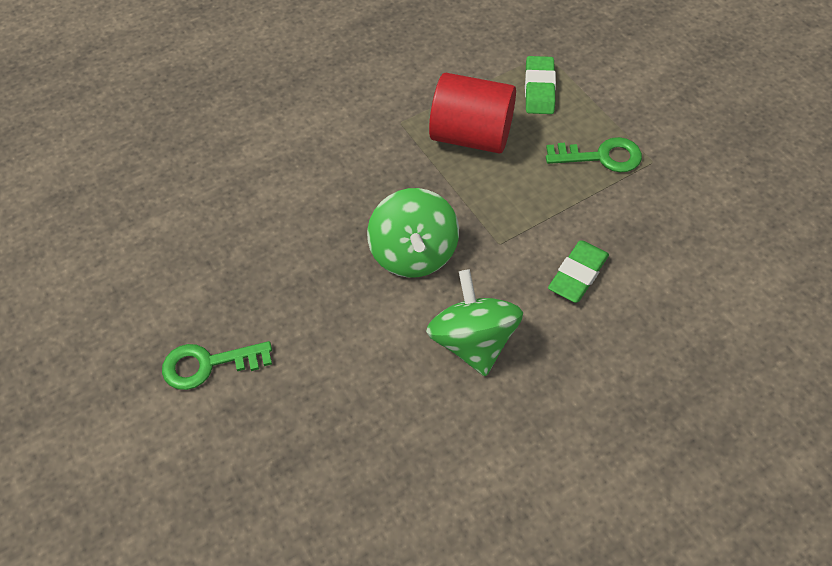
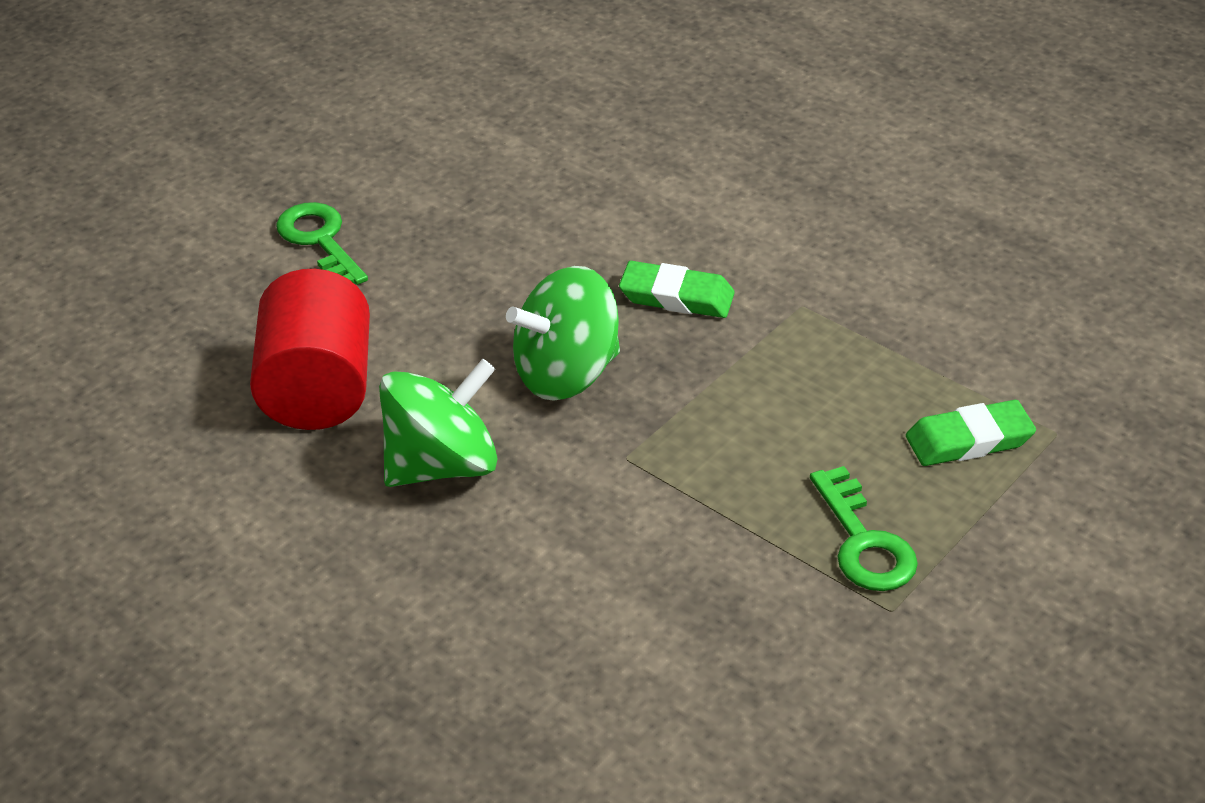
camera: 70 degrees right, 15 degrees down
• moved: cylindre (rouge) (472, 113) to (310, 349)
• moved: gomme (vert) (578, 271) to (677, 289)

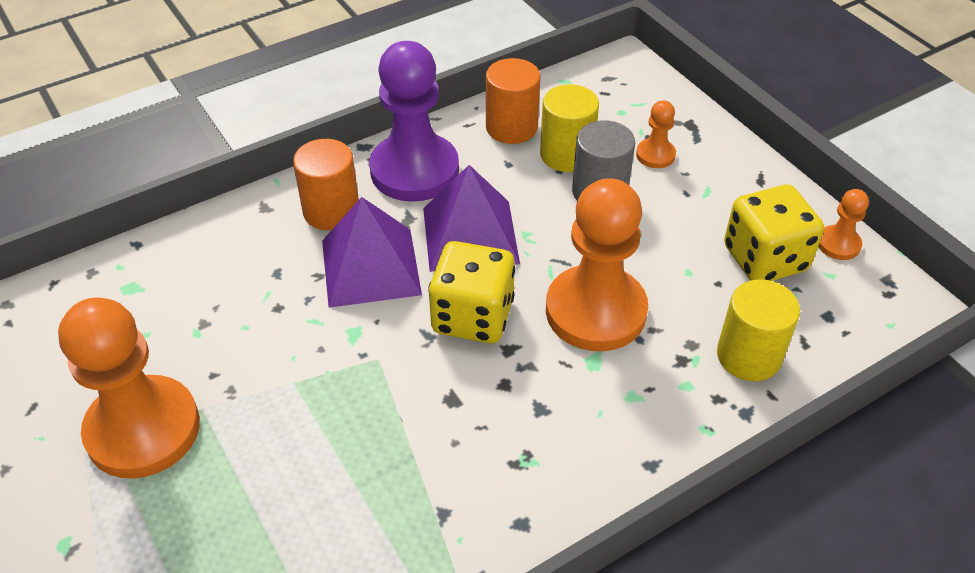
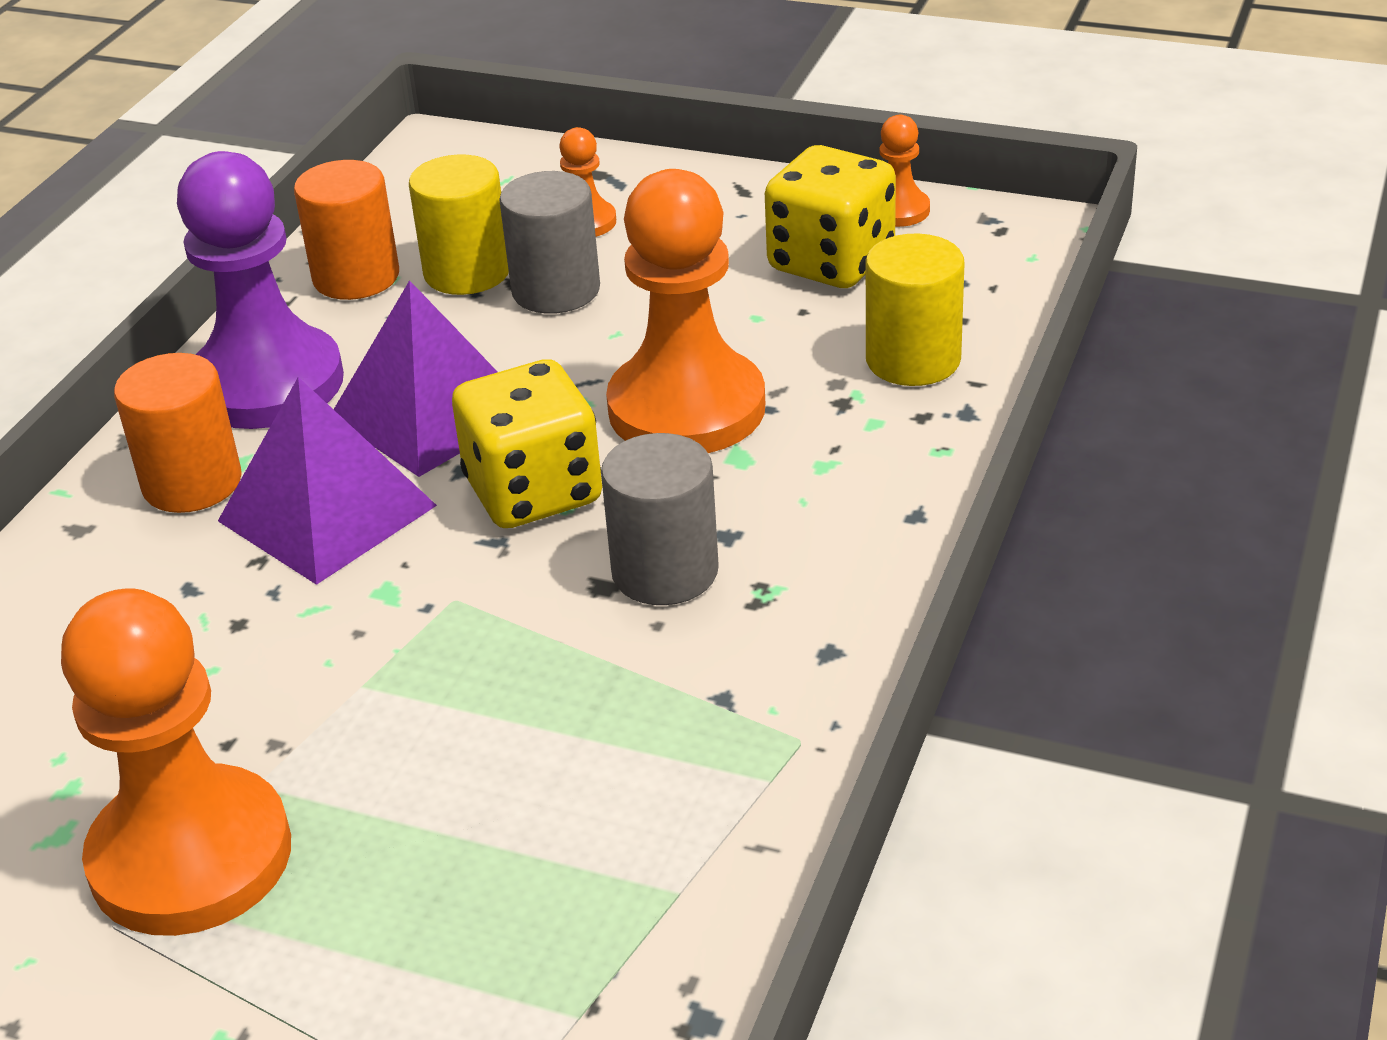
camera: 35 degrees left, 10 degrees down
• added: cylindre (gris) (660, 519)

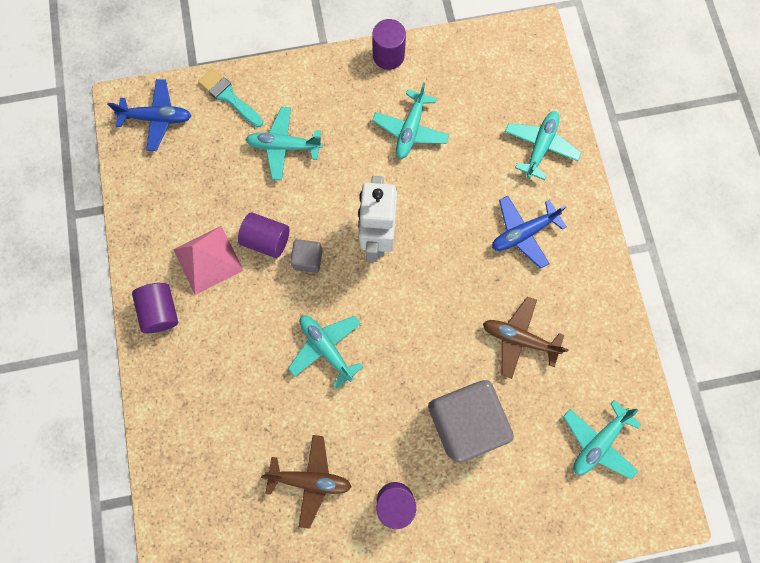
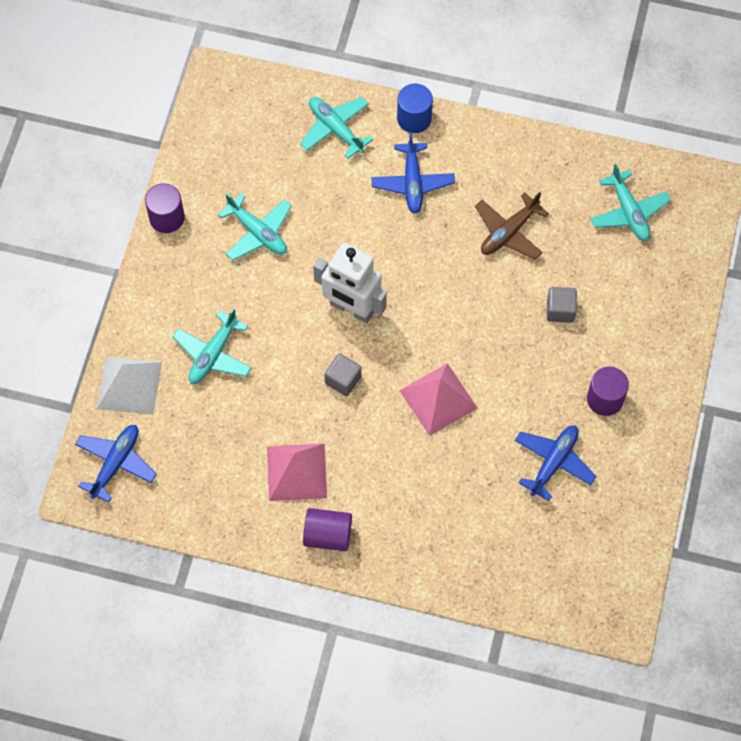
camera: 65 degrees left, 10 degrees down
• replaced: pinceau (turquoise) (230, 98) to pyramide (blanc) (129, 385)
• added: cylindre (bleu) (415, 108)
• replaced: avion (turquoise) (325, 352) to pyramide (rose) (438, 399)
• recoloured: avion (marron) (306, 482) to avion (bleu) (555, 463)
• resized: cube (gris) (471, 421) = (562, 305) x0.46
• removed: cylindre (violet) (263, 235)

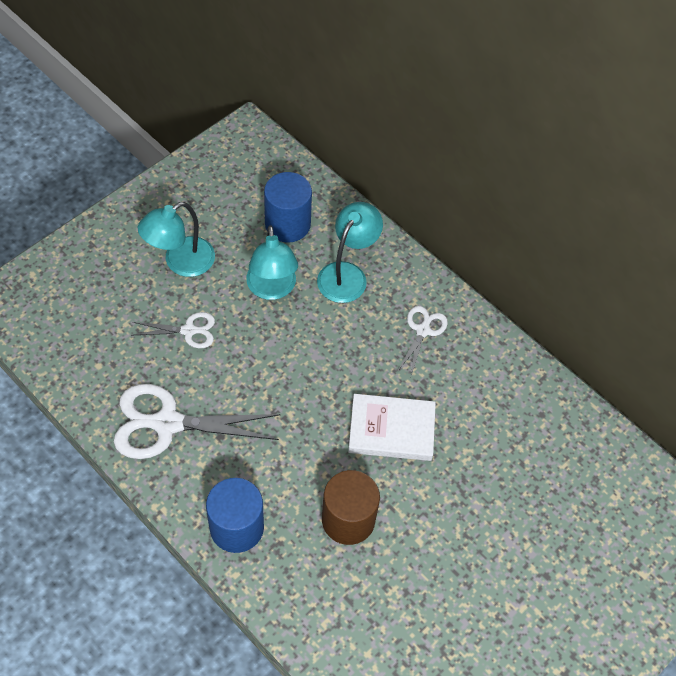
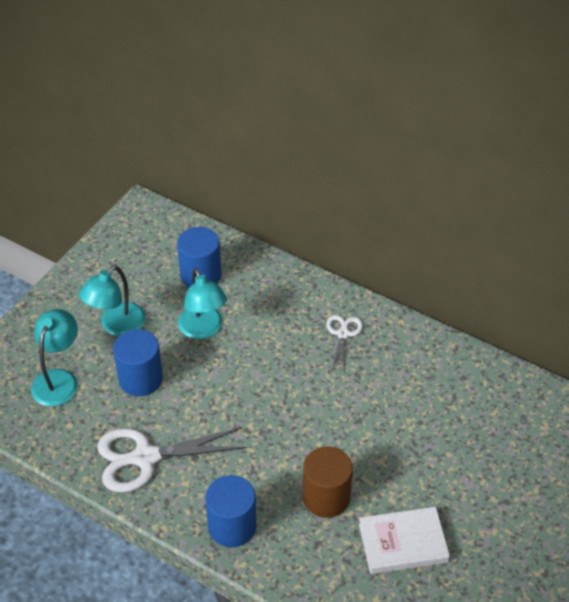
camera: 10 degrees left, 10 degrees down
• moved: lampe (turquoise) (350, 252) to (54, 358)
• replaced: ciseaux (blanc) (174, 330) to cylindre (bleu) (138, 362)
• moved: livre (blanc) (392, 427) to (404, 540)

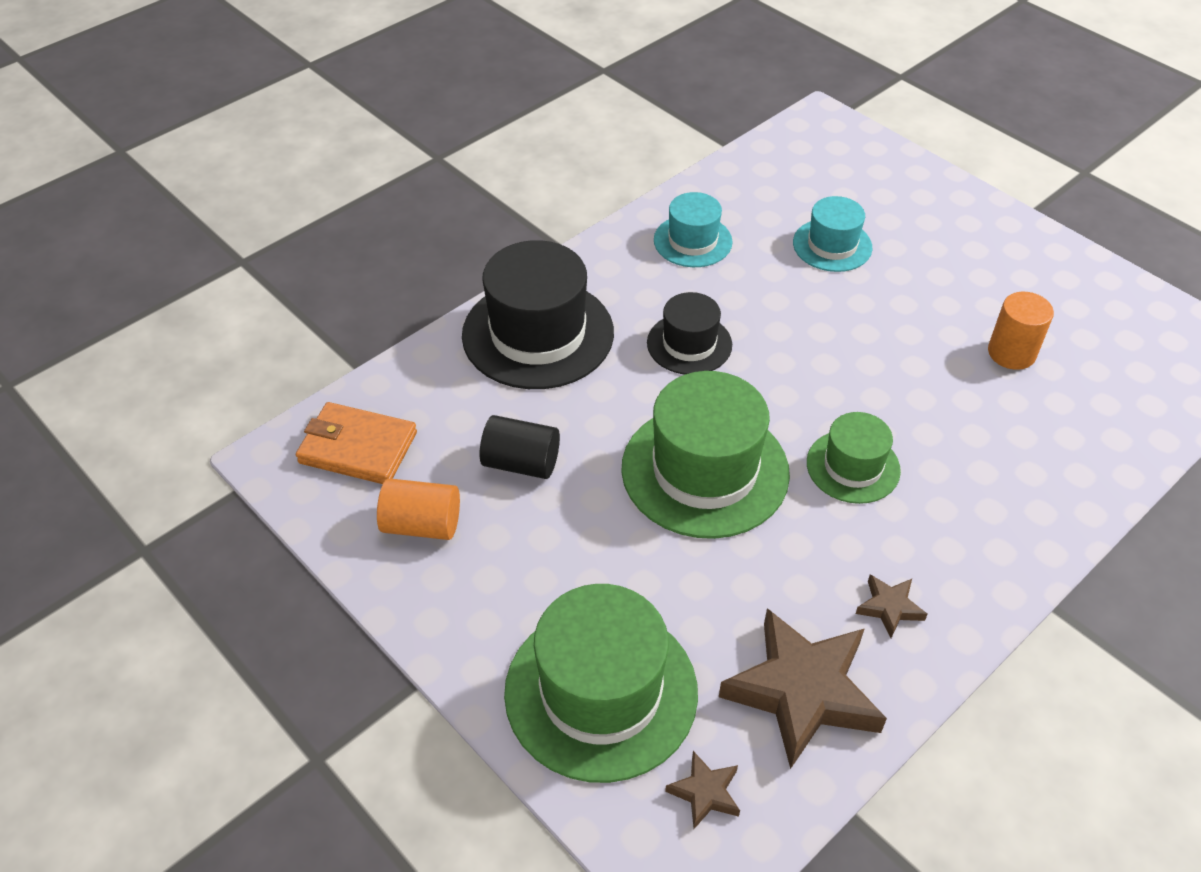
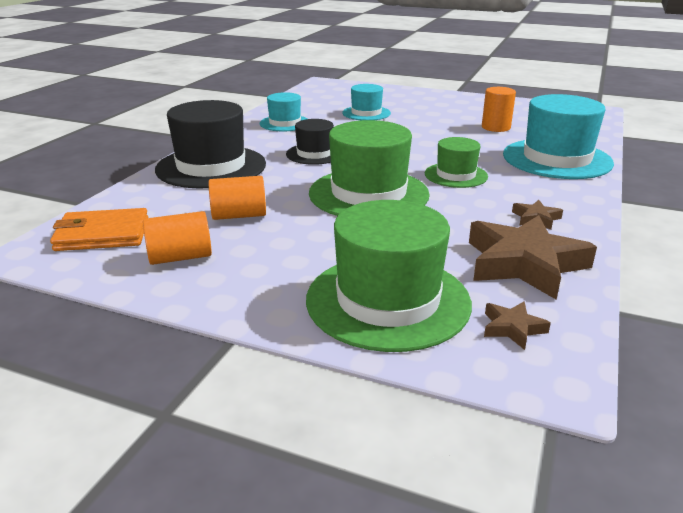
camera: 25 degrees left, 20 degrees down
• recoloured: cylindre (noir) (520, 447) to cylindre (orange) (237, 198)
• added: chapeau (turquoise) (558, 136)

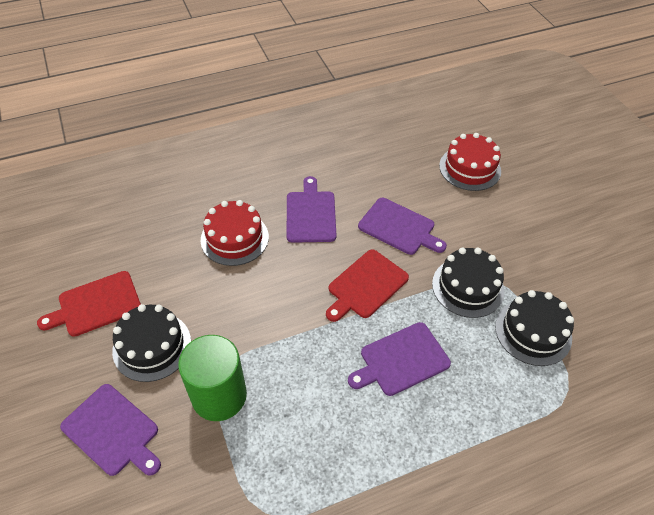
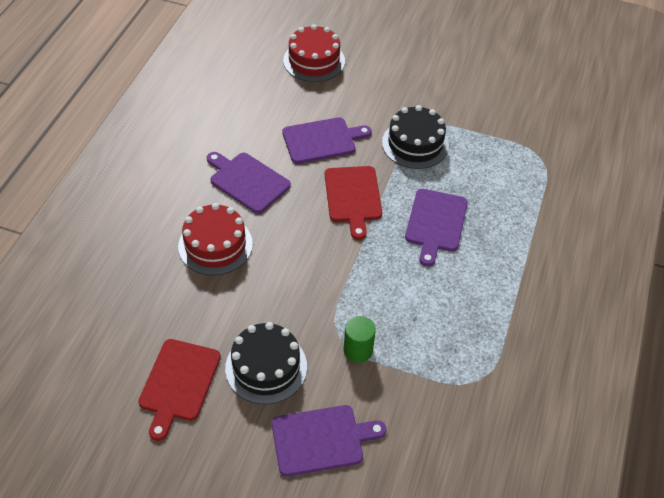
camera: 50 degrees left, 0 degrees up
• resized: cylindre (vert) (212, 378) = (360, 339) x0.54
• removed: gâteau (noir) (534, 328)

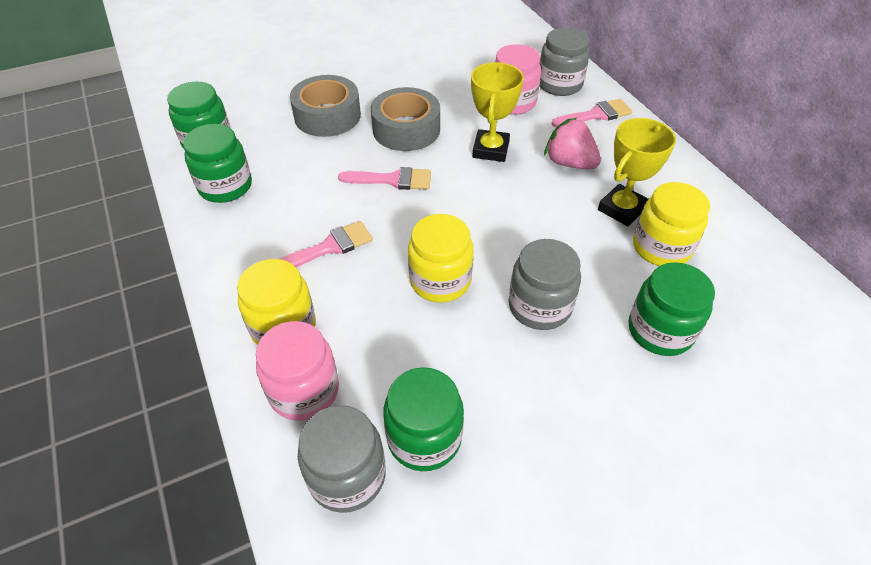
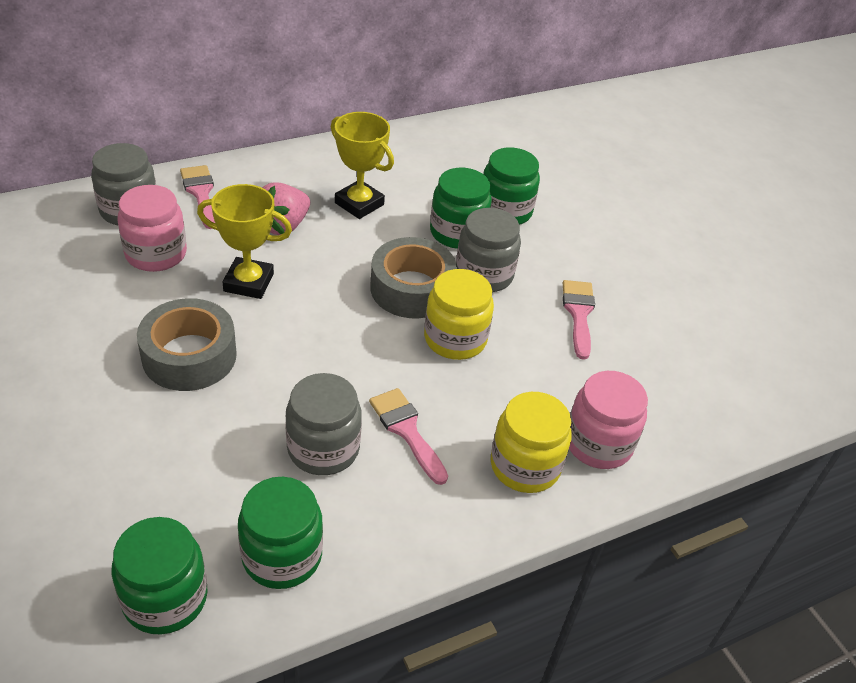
camera: 95 degrees left, 5 degrees down
• moved: bocal (gris) (342, 459) to (323, 424)
• moved: ruban adhésif (gris) (325, 106) to (413, 278)
• moved: bocal (vert) (423, 419) to (461, 208)
• moved: pinceau (rose) (384, 178) to (579, 320)
• removed: bocal (jaune) (671, 224)

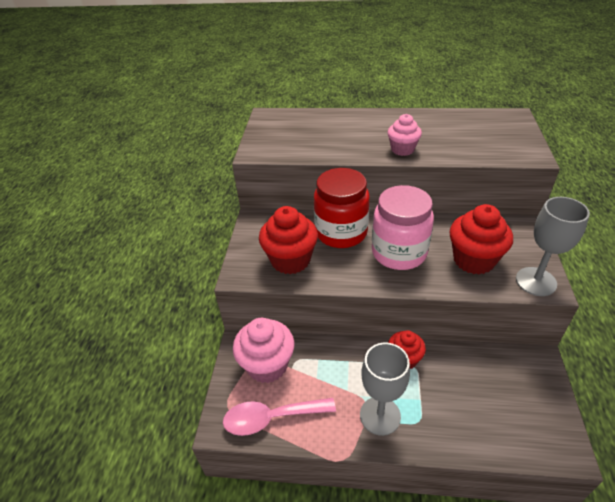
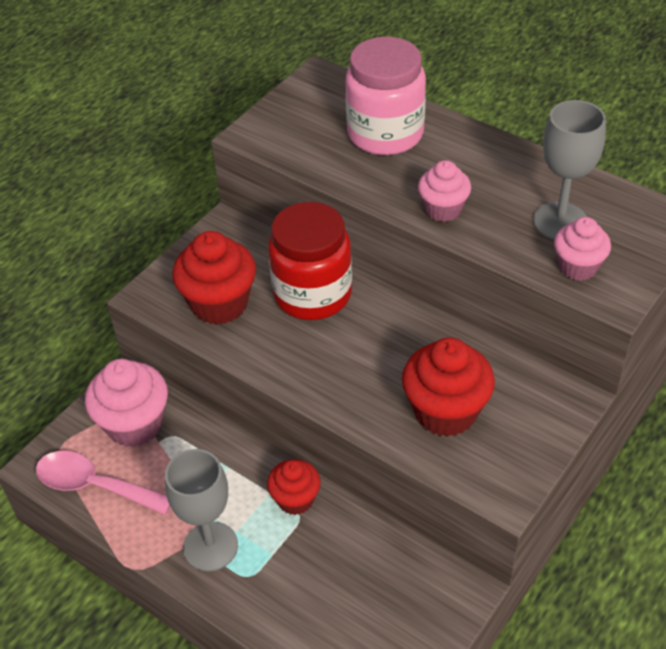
camera: 30 degrees right, 5 degrees up
• moved: bocal (rose) (403, 227) to (385, 96)
• moved: verre à pied (gris) (553, 246) to (569, 169)
• added: muffin (rose) (582, 249)

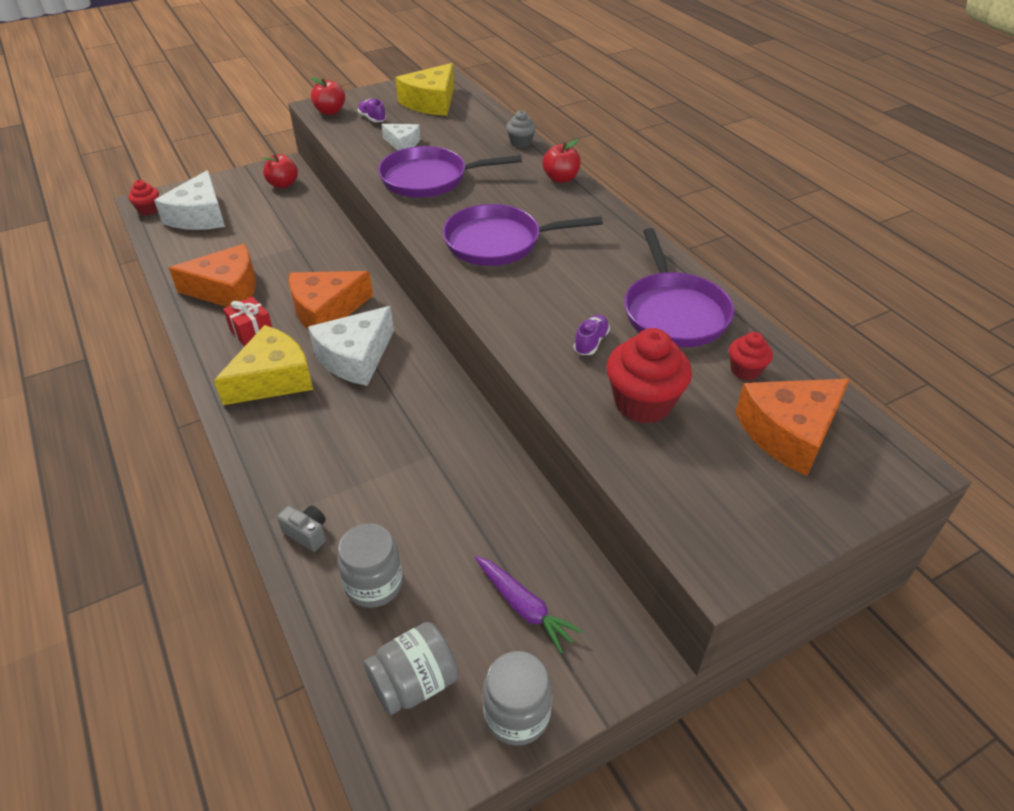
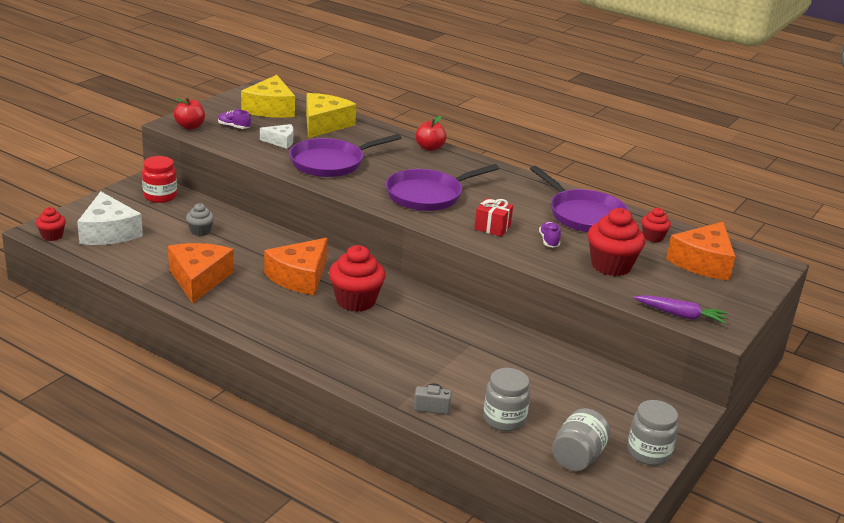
camera: 30 degrees left, 15 degrees down
• replaced: pomme (rouge) (280, 171) to bocal (rouge) (159, 179)
• turned: fromage (orange) (212, 275) = (201, 273) 60 degrees counterclockwise
• moved: muffin (gris) (521, 129) to (200, 219)
• moved: fromage (jaune) (263, 365) to (331, 115)
• replaced: fromage (blanc) (351, 346) to muffin (rouge) (357, 278)
• moved: cadeau (rouge) (248, 321) to (493, 217)
• moved: carotte (violet) (529, 604) to (680, 309)

